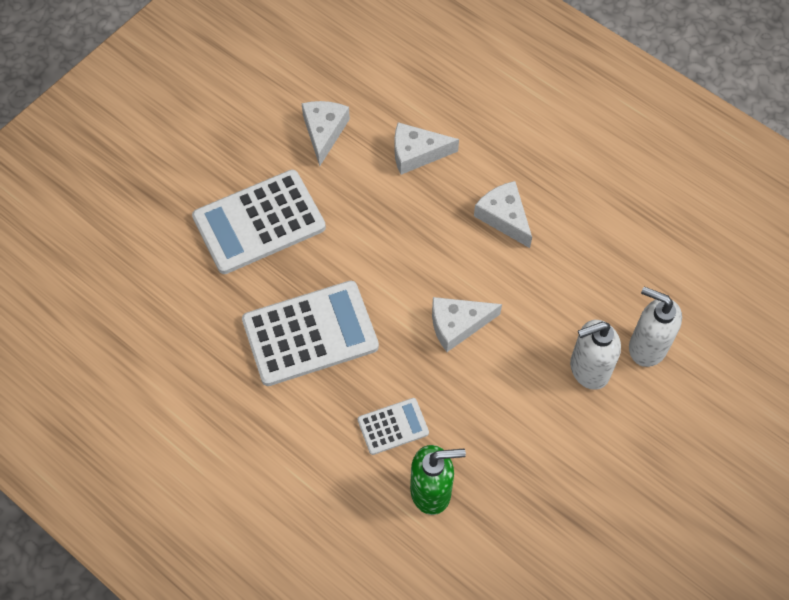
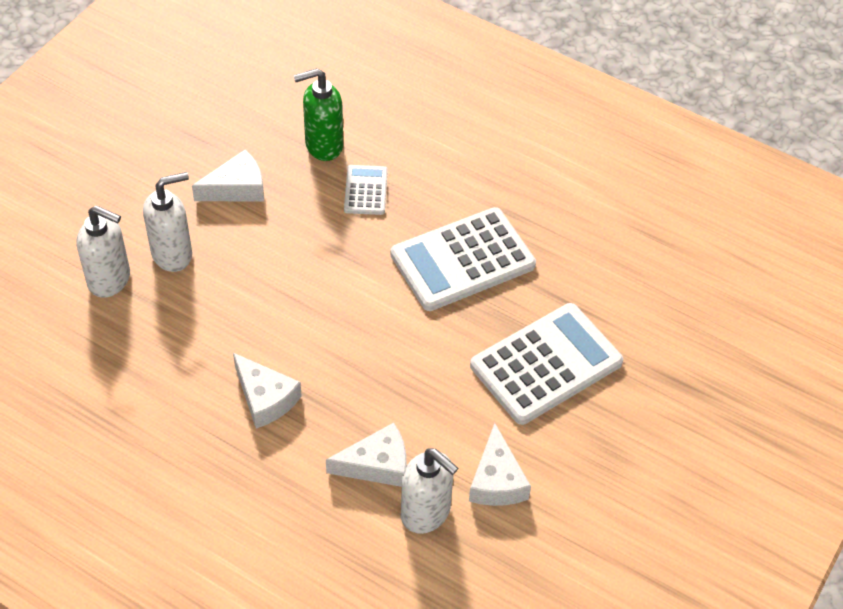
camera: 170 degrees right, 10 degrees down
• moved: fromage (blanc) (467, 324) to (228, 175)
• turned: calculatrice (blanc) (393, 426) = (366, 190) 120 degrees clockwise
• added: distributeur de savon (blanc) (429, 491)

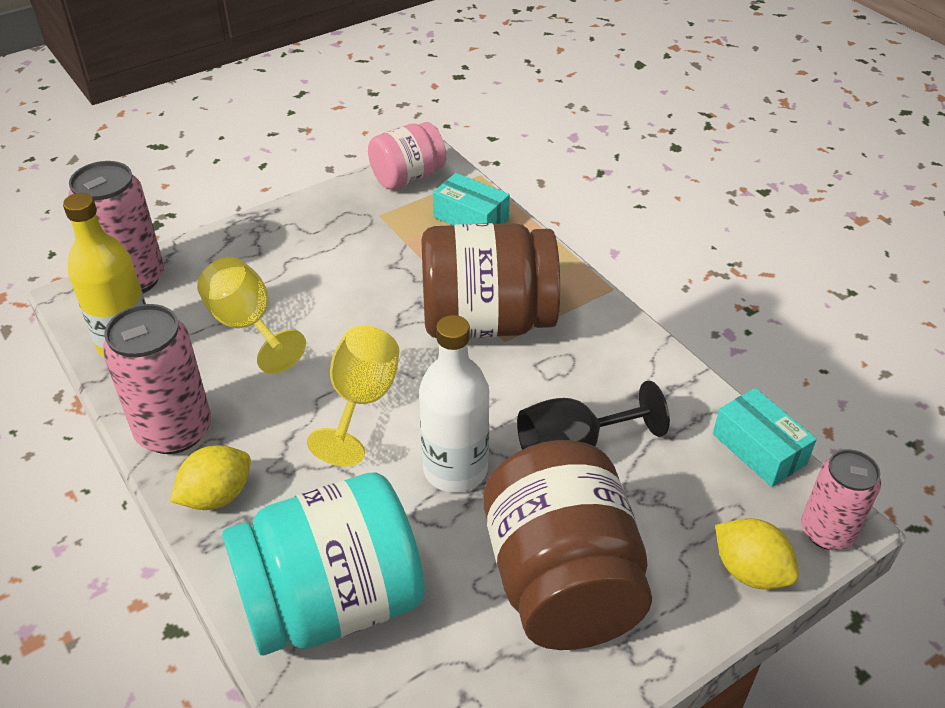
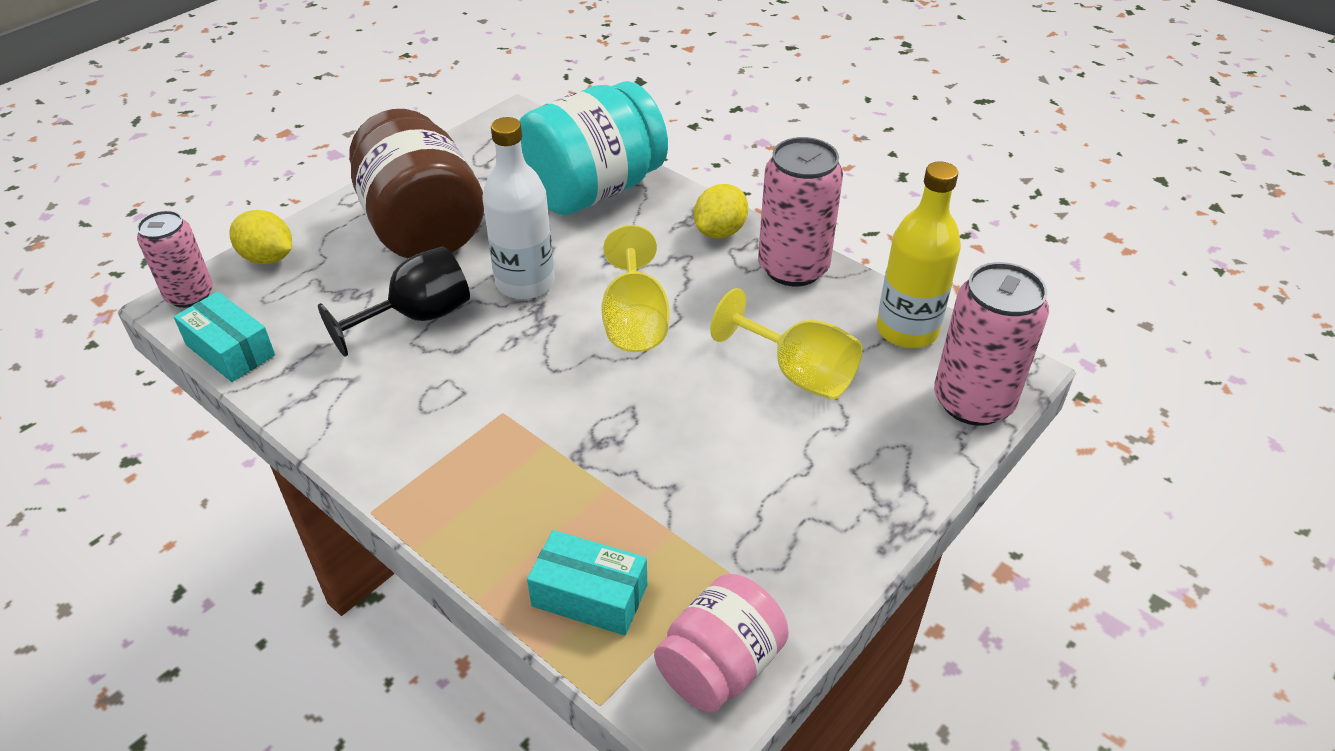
camera: 165 degrees right, 0 degrees up
• removed: bocal (marron) (491, 280)

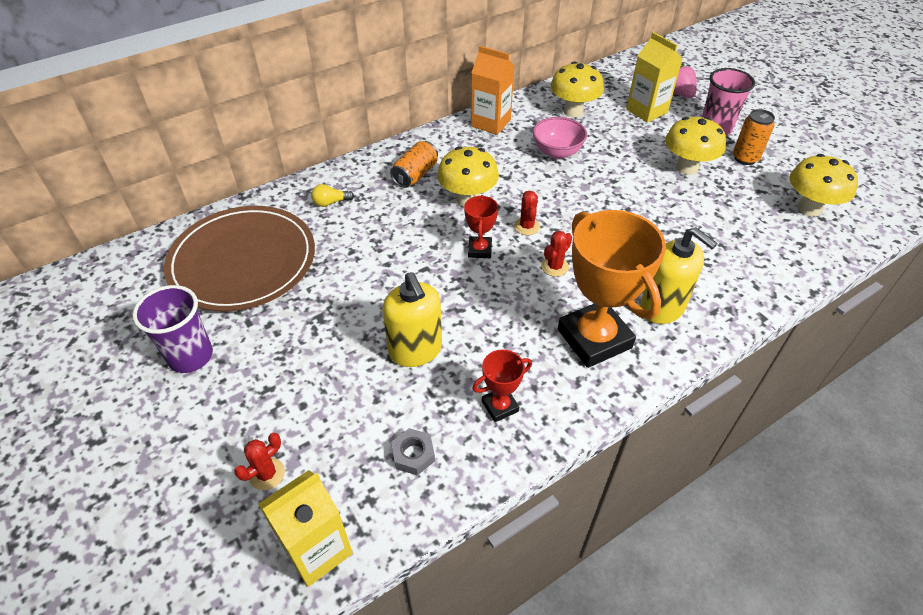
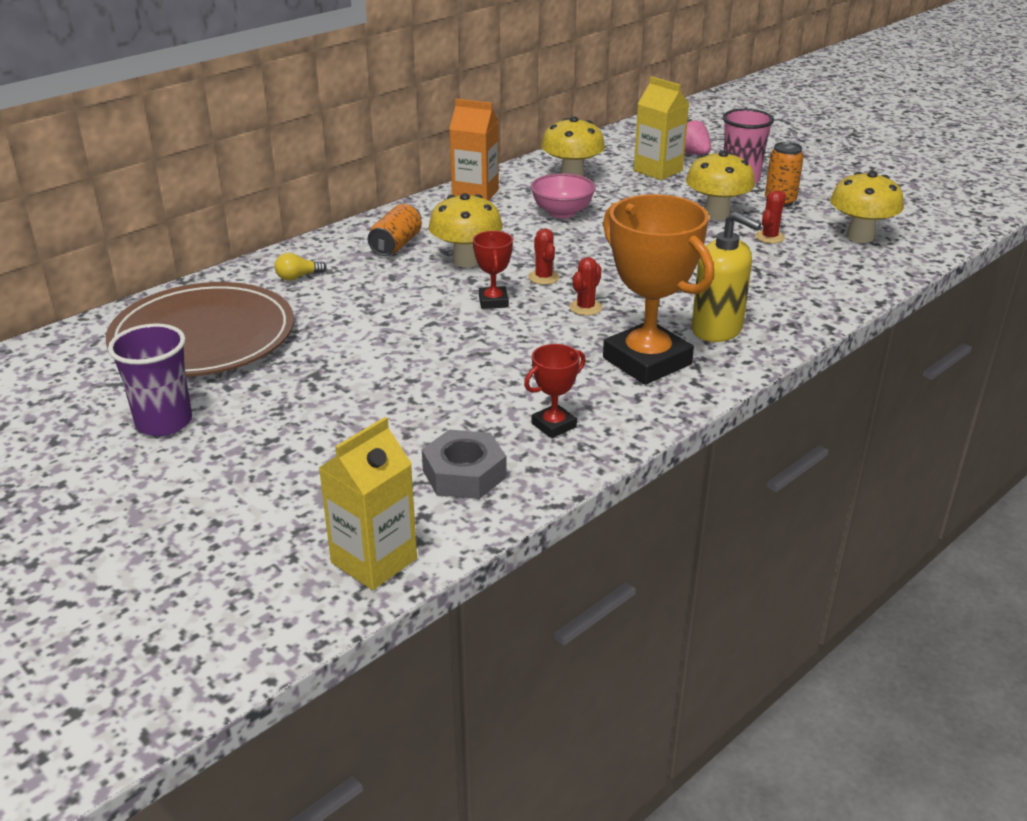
camera: 10 degrees left, 15 degrees down
• resized: écrou (gris) (413, 452) = (464, 464) x1.57
• moved: cactus (rouge) (259, 461) to (770, 217)
• removed: distributeur de savon (jaune) (412, 319)

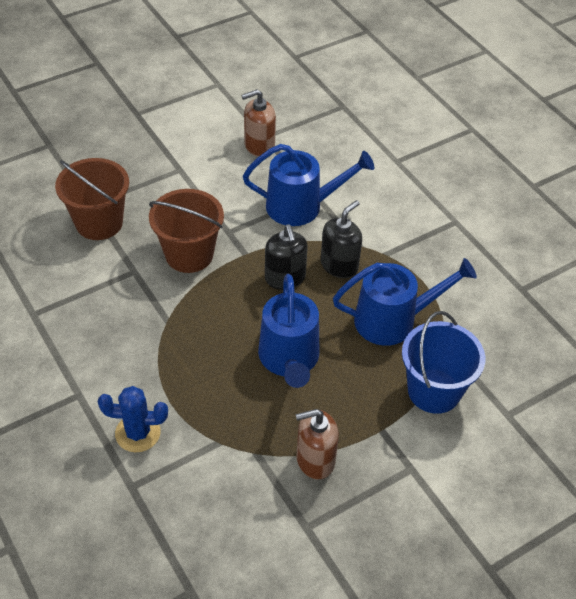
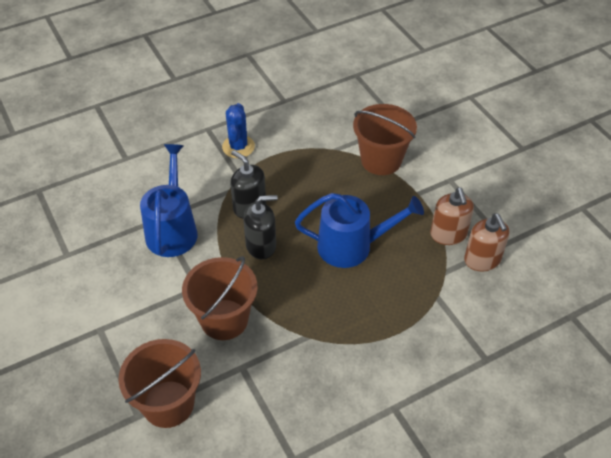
camera: 85 degrees left, 0 degrees up
• moved: cactus (bleu) (133, 419) to (238, 130)
• recoloured: seau (bleu) (443, 362) to seau (marron) (385, 139)
• moved: distributeur de savon (marron) (258, 123) to (486, 242)
• removed: arrosoir (bleu) (405, 302)

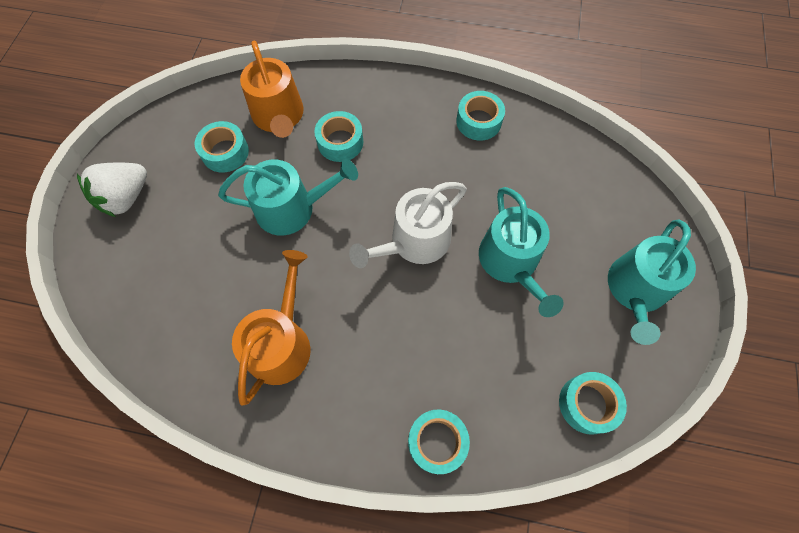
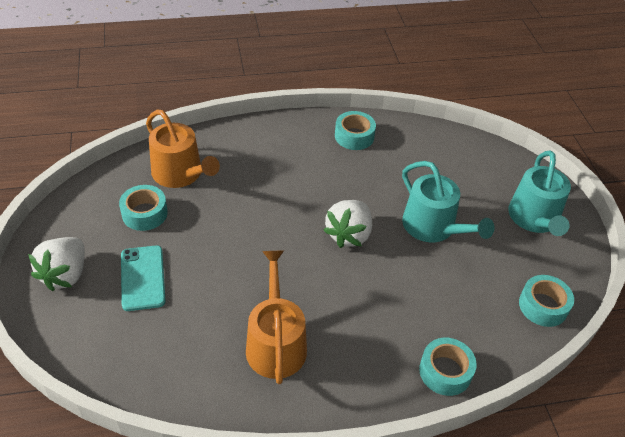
camera: 25 degrees left, 20 degrees down
• added: téléphone (turquoise) (143, 278)
• replaced: arrosoir (blanc) (408, 225) to fraise (blanc) (347, 224)
• removed: arrosoir (turquoise) (288, 197)
• removed: ruban adhésif (turquoise) (338, 136)

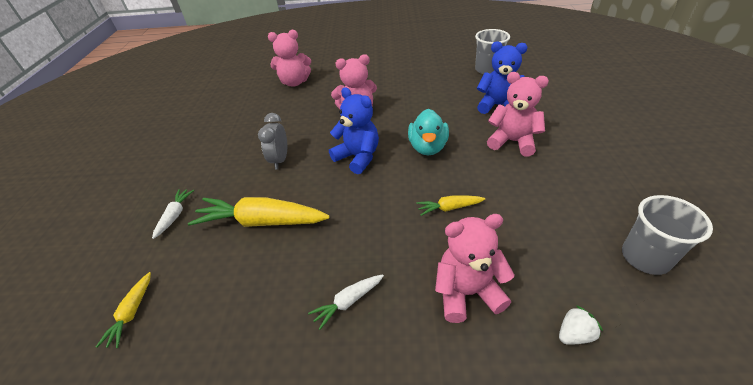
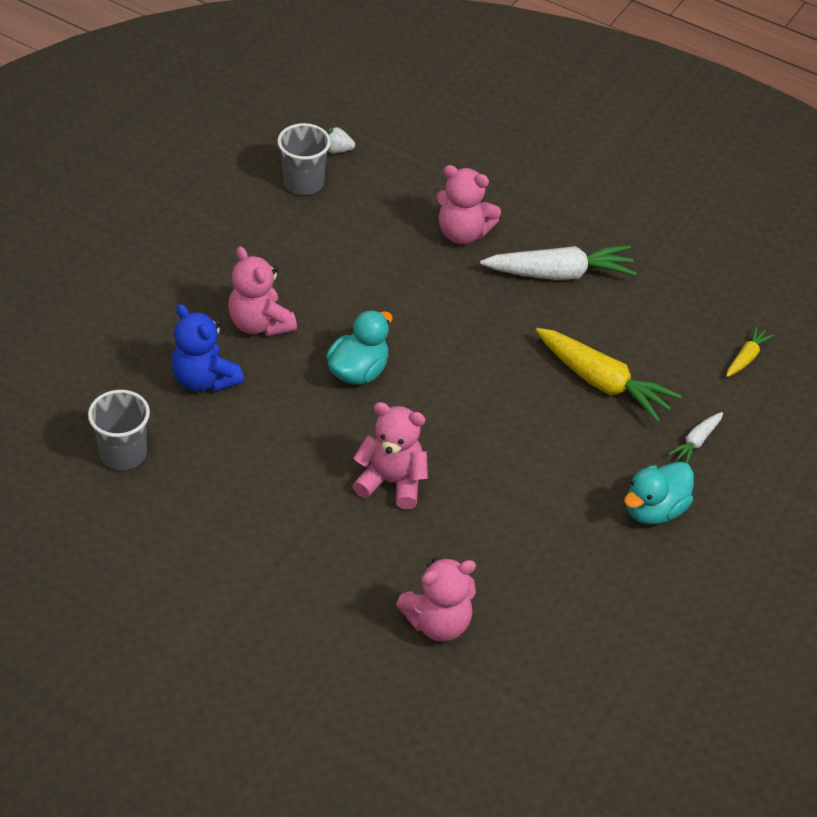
camera: 155 degrees left, 5 degrees up
• moved: fraise (blanc) (581, 325) to (341, 139)
• turned: ours en peluche (rose) (289, 58) = (436, 599) 135 degrees clockwise
• resized: carotte (blanc) (346, 302) = (558, 262) x2.02
• added: canard (turquoise) (659, 493)
• removed: réveil (gris) (272, 141)
• removed: ours en peluche (bleu) (354, 130)
• removed: carotte (jaune) (450, 205)

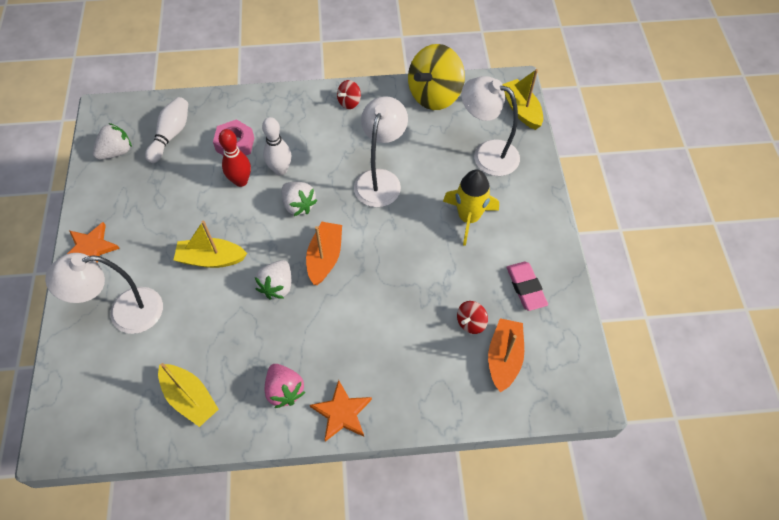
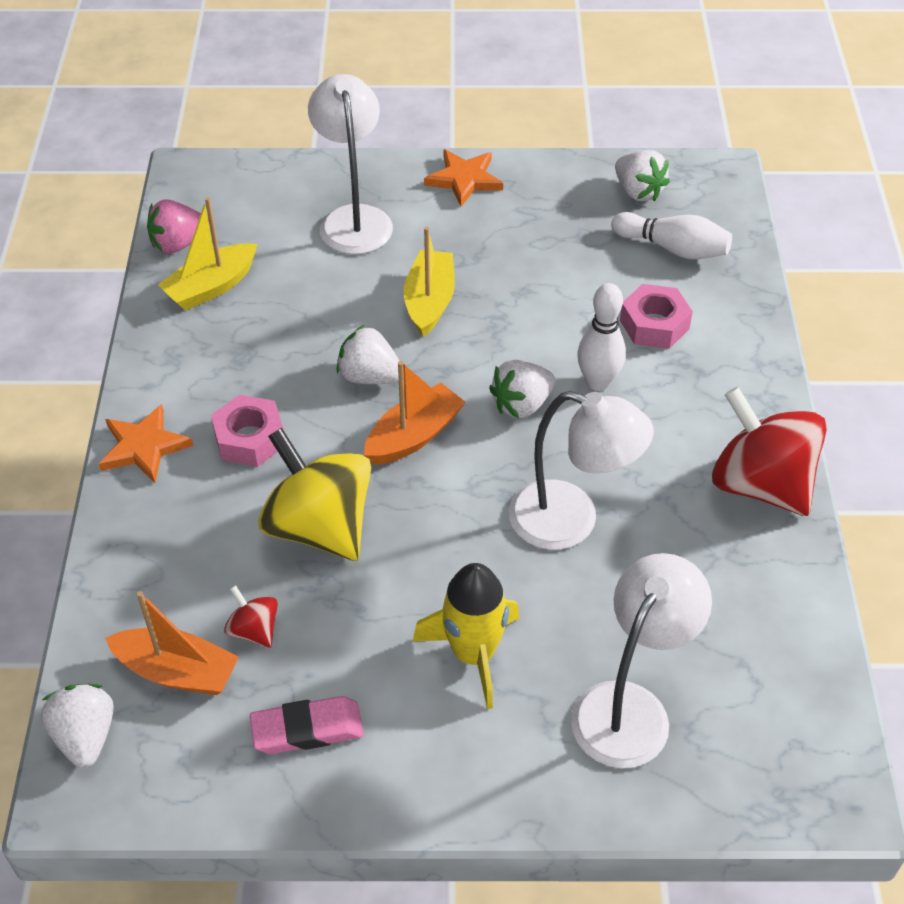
camera: 95 degrees right, 10 degrees down
• added: fraise (blanc) (77, 726)
• moved: fraise (rose) (285, 386) to (178, 226)
• added: écrou (rose) (247, 431)
• moved: toupie (jaune) (436, 77) to (314, 494)
• turned: bateau (orange) (324, 253) = (415, 413) 60 degrees counterclockwise
• resized: toupie (rouge) (349, 94) = (769, 451) x2.22
• removed: quille (rouge) (235, 158)
• removed: bateau (jaune) (522, 99)

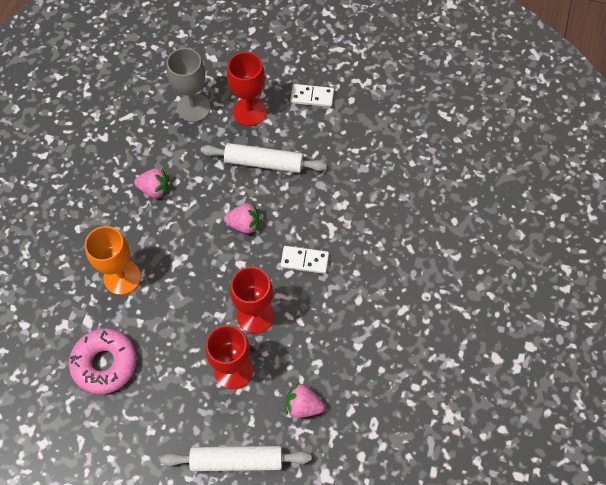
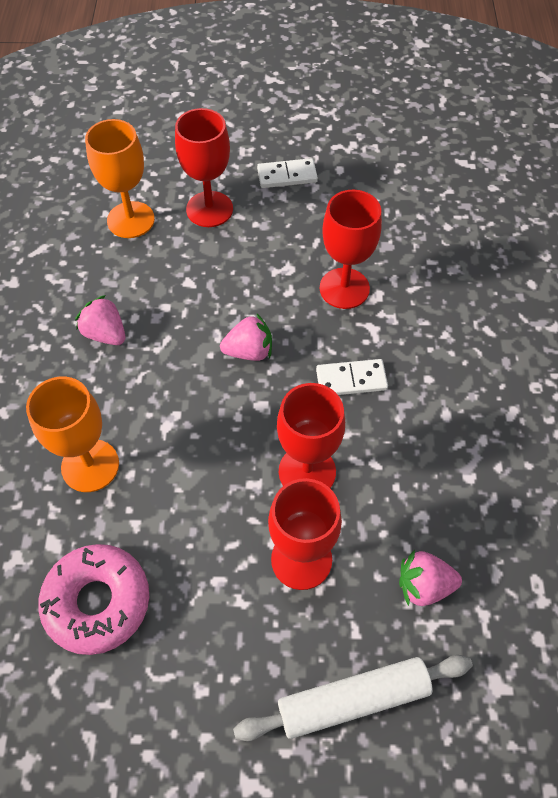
camera: 15 degrees left, 5 degrees down
• turned: fraise (rose) (151, 183) = (100, 320) 135 degrees counterclockwise
• recoloured: verre à pied (gris) (189, 85) to verre à pied (orange) (120, 178)
• added: verre à pied (rouge) (351, 249)
• removed: rouleau à pâtisserie (blanc) (264, 158)

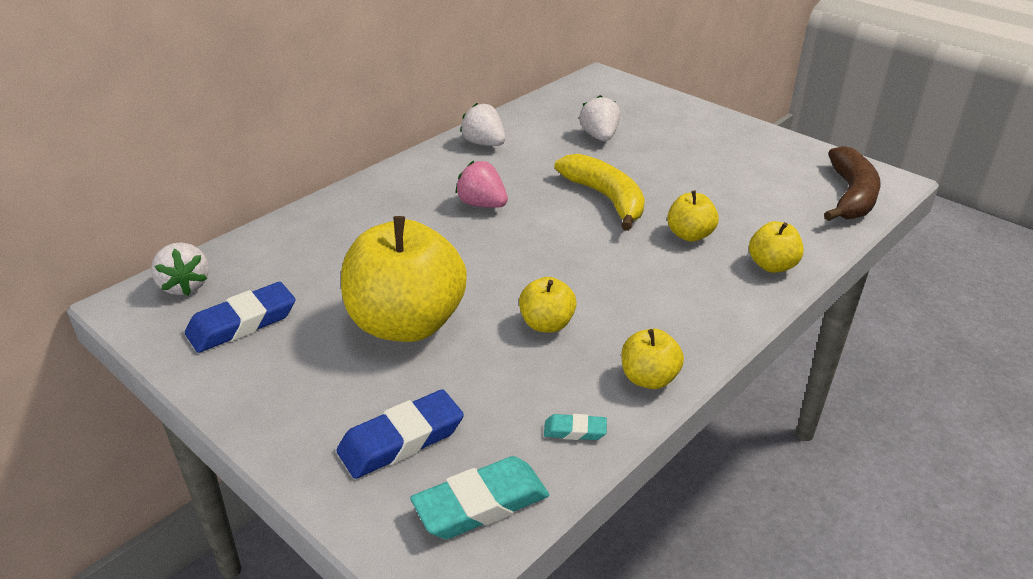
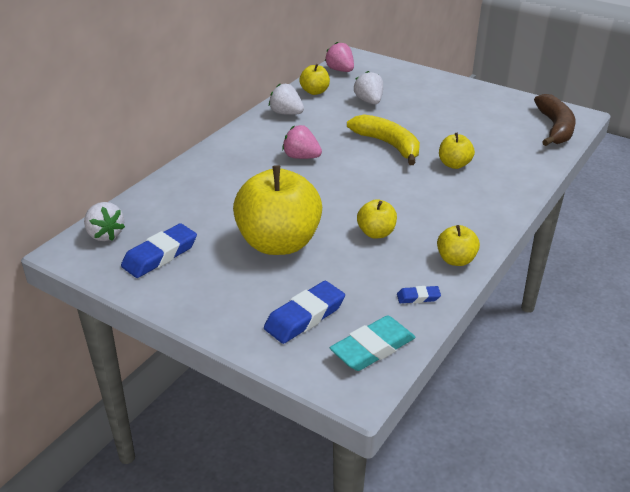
camera: 10 degrees left, 0 degrees up
• moved: pomme (jaune) (776, 247) to (314, 79)
• added: fraise (rose) (339, 57)
• recoloured: gomme (turquoise) (575, 427) to gomme (bleu) (419, 294)

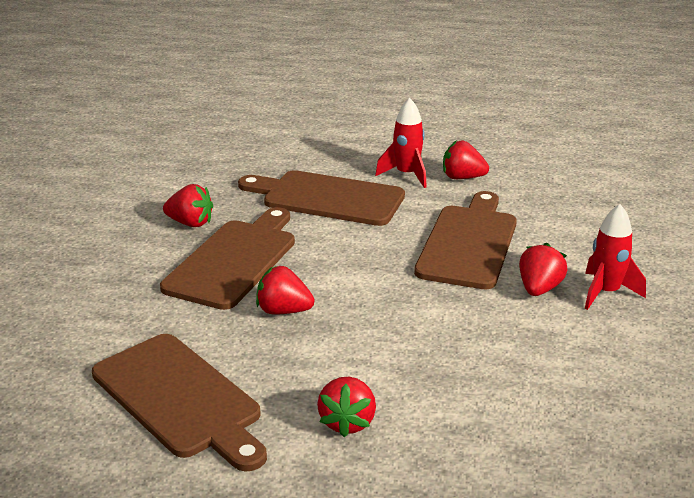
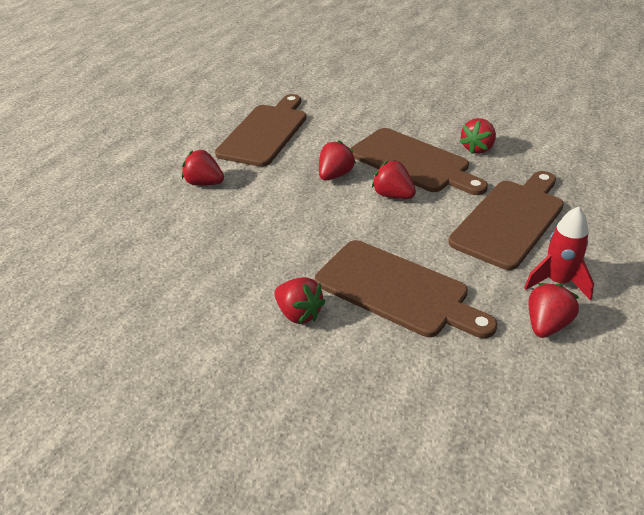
camera: 110 degrees right, 10 degrees up
• turned: planche à découper (marron) (179, 403) = (261, 130) 135 degrees clockwise
• added: fraise (rouge) (394, 179)
• removed: fusée (rouge) (615, 257)

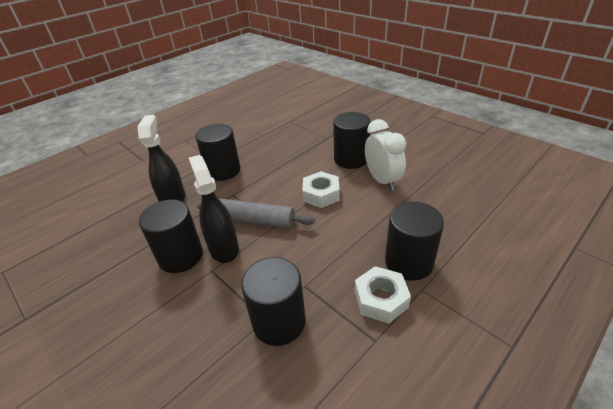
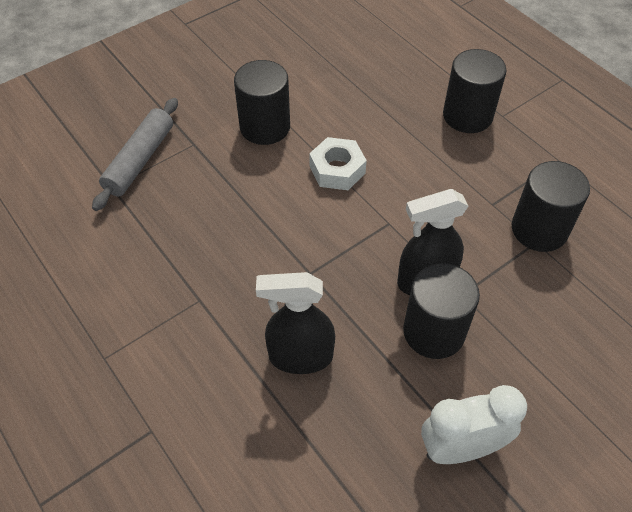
camera: 85 degrees left, 15 degrees up
• moved: rouleau à pâtisserie (gris) (256, 213) to (135, 154)
• moved: réveil (blanc) (385, 155) to (474, 424)
• removed: cylindre (noir) (217, 152)
• removed: écrou (blanc) (383, 295)

